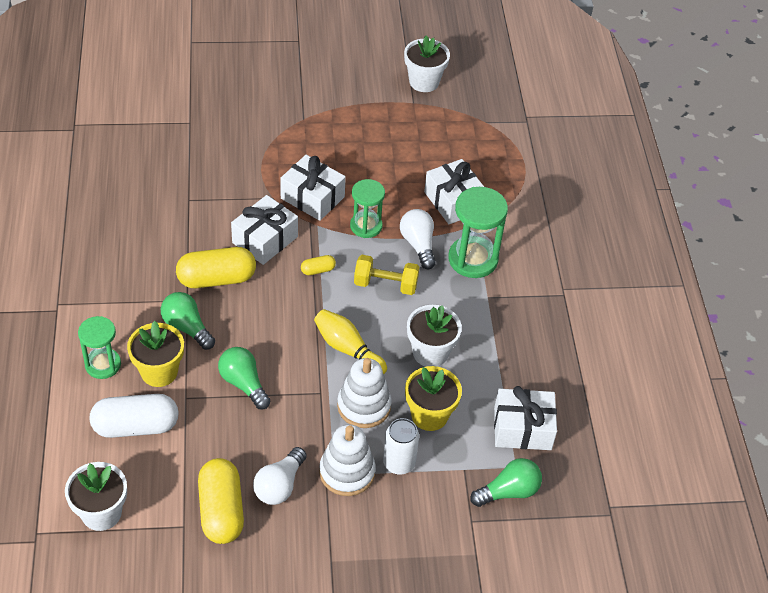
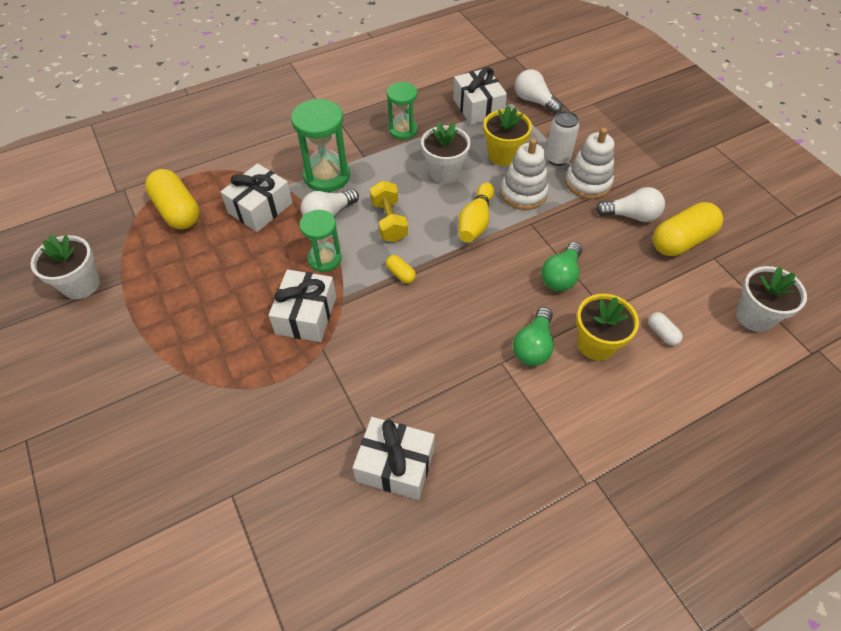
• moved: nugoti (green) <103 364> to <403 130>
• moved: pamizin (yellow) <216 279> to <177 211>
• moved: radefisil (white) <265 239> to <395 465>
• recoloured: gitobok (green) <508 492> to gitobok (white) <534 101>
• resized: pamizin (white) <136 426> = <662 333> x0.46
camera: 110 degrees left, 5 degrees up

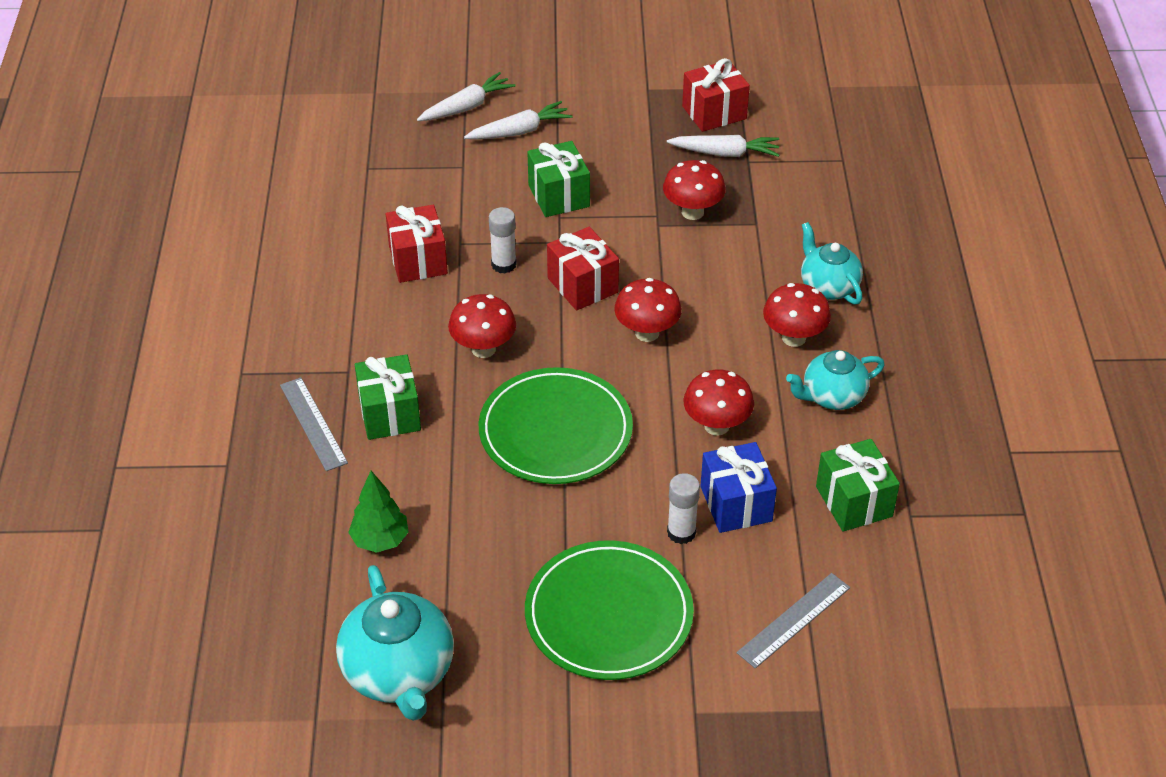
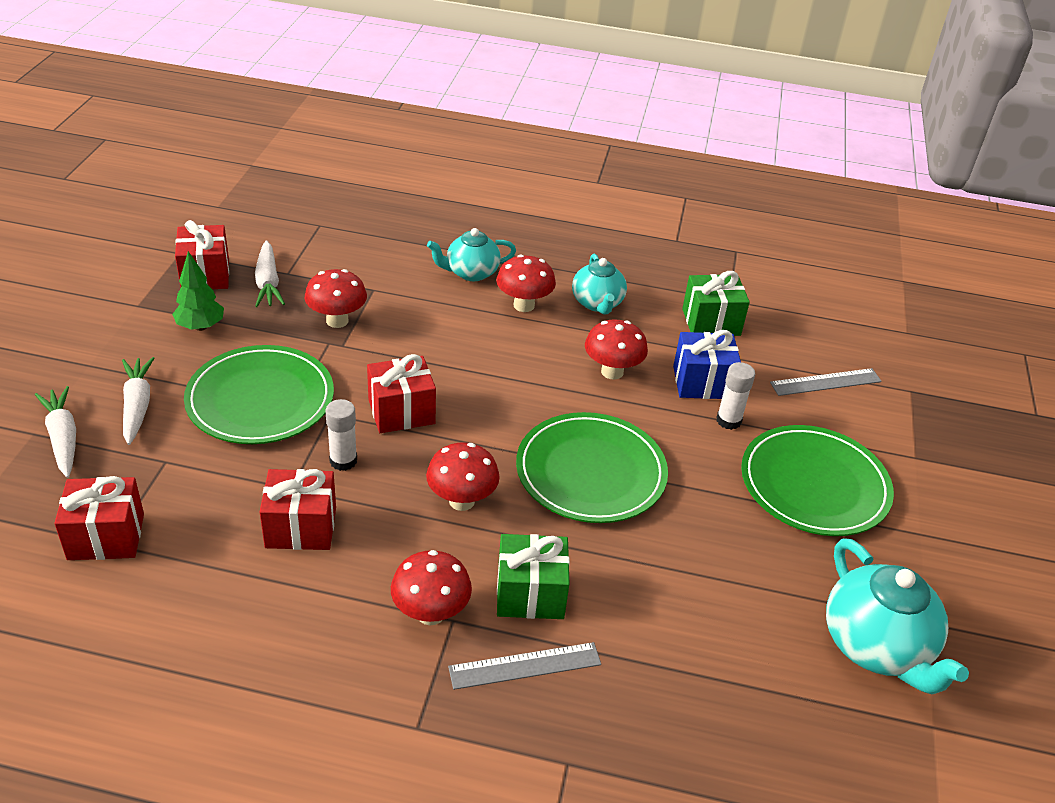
• added: radefisil (red) <106 537>
• moved: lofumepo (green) <380 540> to <201 326>
• moved: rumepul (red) <647 333> to <430 613>
• replaced: radefisil (green) <559 196> to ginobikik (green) <260 399>
• turned: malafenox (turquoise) <399 673> = <876 646> 75 degrees clockwise
• turned: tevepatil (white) <725 153> = <268 283> 150 degrees clockwise
• turned: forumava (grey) <794 620> = <825 382> 75 degrees counterclockwise
camera: 80 degrees left, 5 degrees down

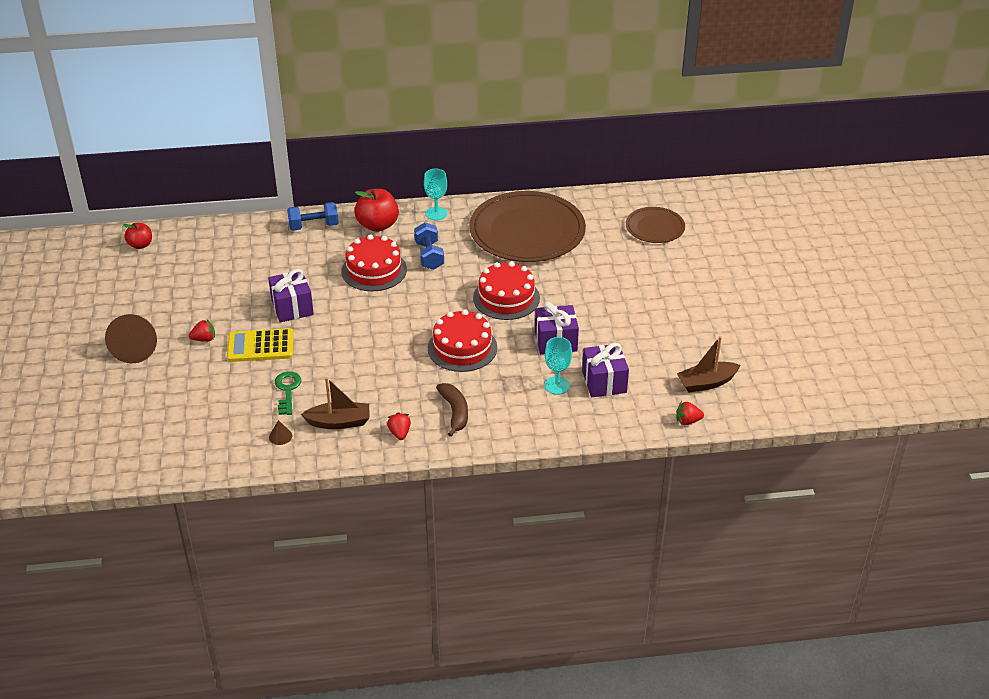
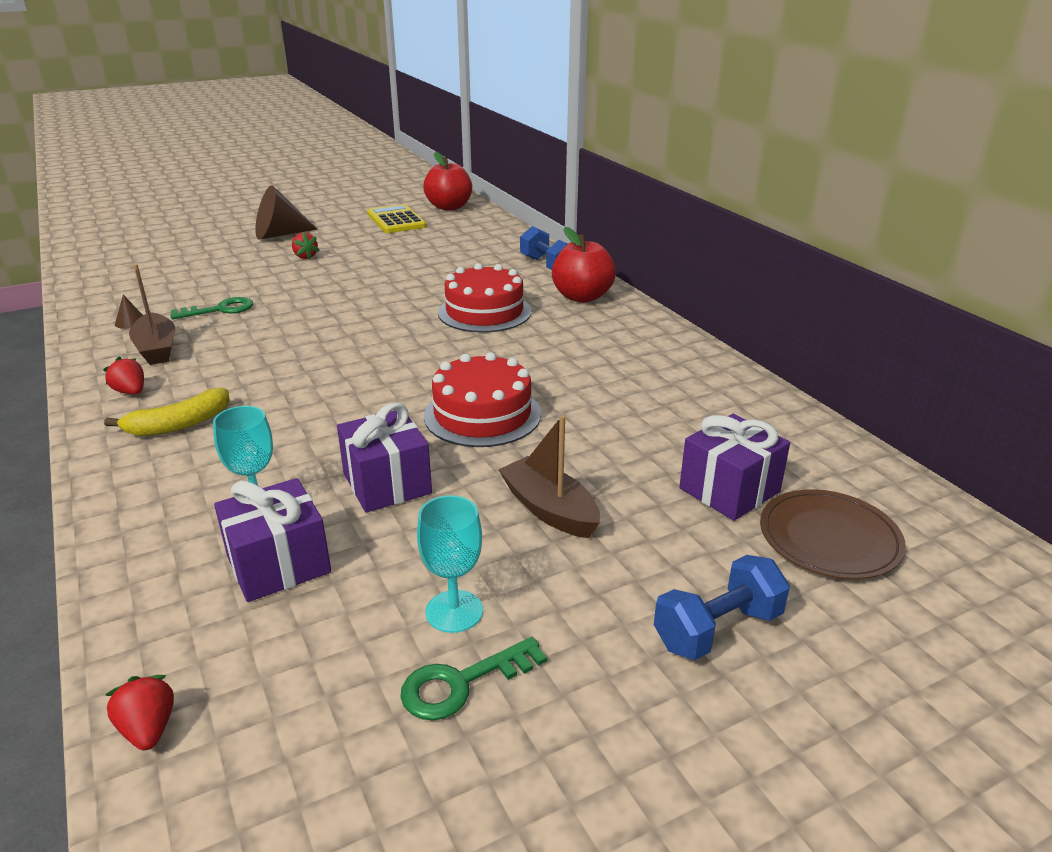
• removed: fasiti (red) <462 348>
• removed: ginobikik (brown) <527 231>
• added: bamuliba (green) <461 683>
• moved: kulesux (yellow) <260 346> to <396 220>
• moved: radefisil (purple) <292 307> to <729 490>
• moved: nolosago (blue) <429 256> to <717 629>
• moved: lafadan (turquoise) <436 213> to <454 611>
• moved: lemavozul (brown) <706 383> to <549 509>
• recoloured: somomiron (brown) <455 412> to somomiron (yellow) <179 424>
• turned: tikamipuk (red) <399 433> = <130 392> 105 degrees counterclockwise
• resized: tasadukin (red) <140 245> = <449 207> x1.65
camera: 70 degrees right, 10 degrees down

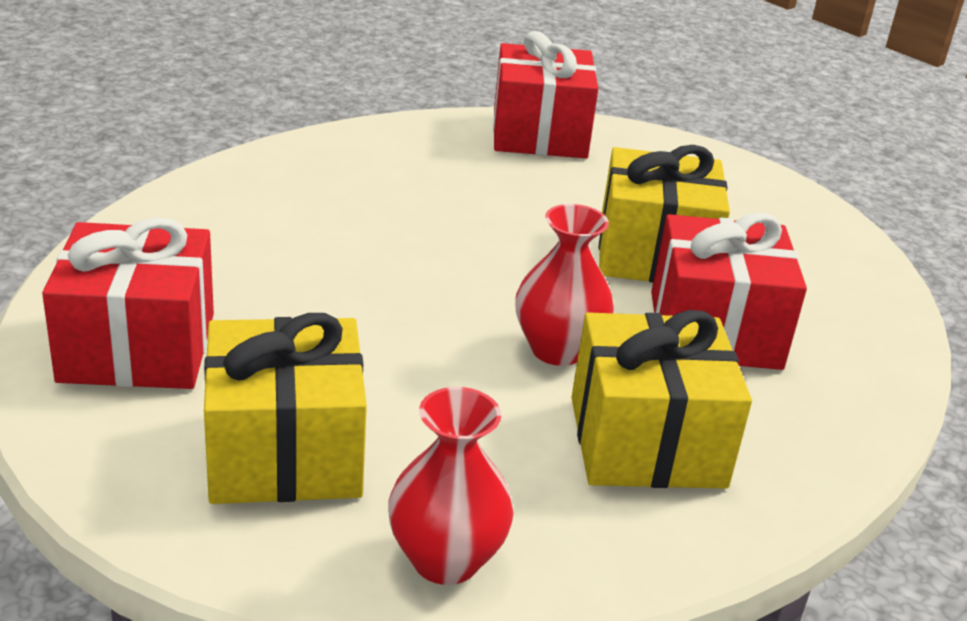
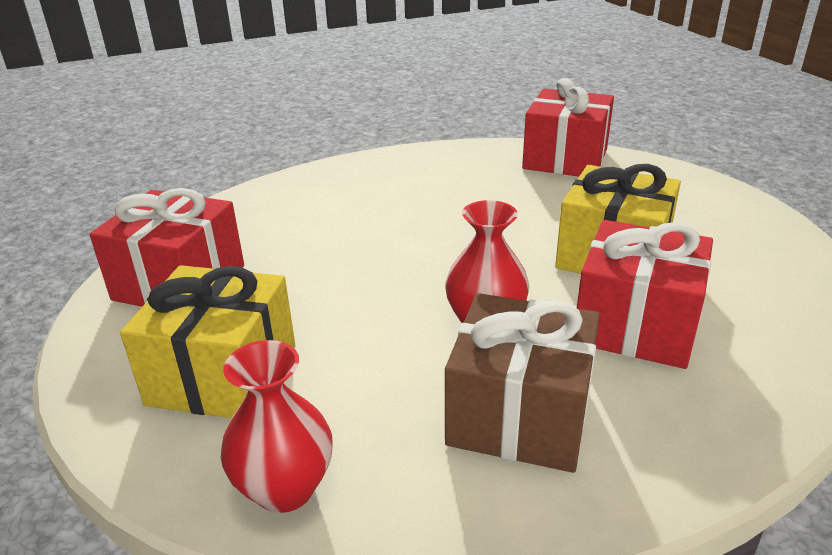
• recoloured: radefisil (yellow) <646 442> to radefisil (brown) <519 415>
camera: 25 degrees right, 0 degrees up

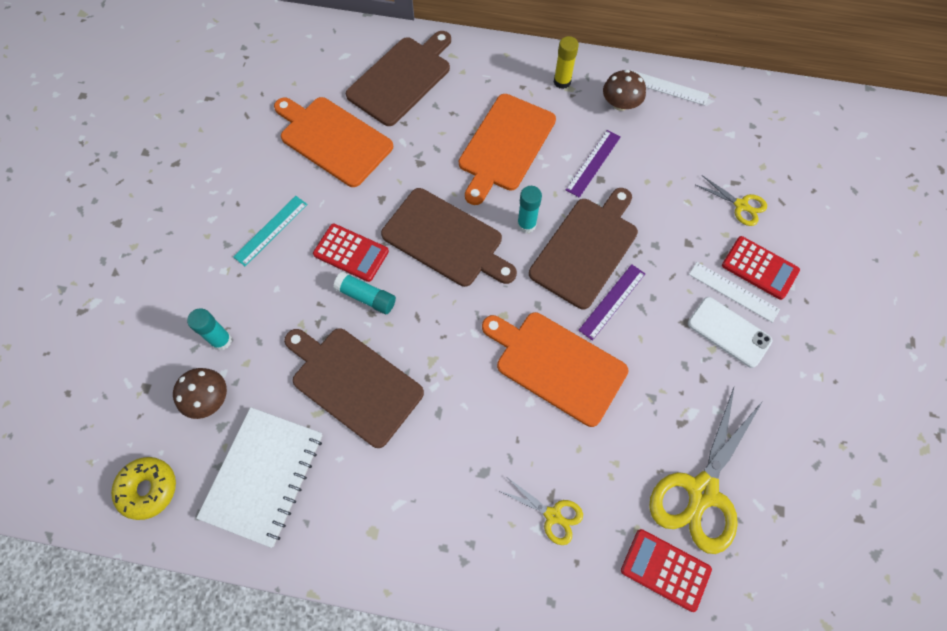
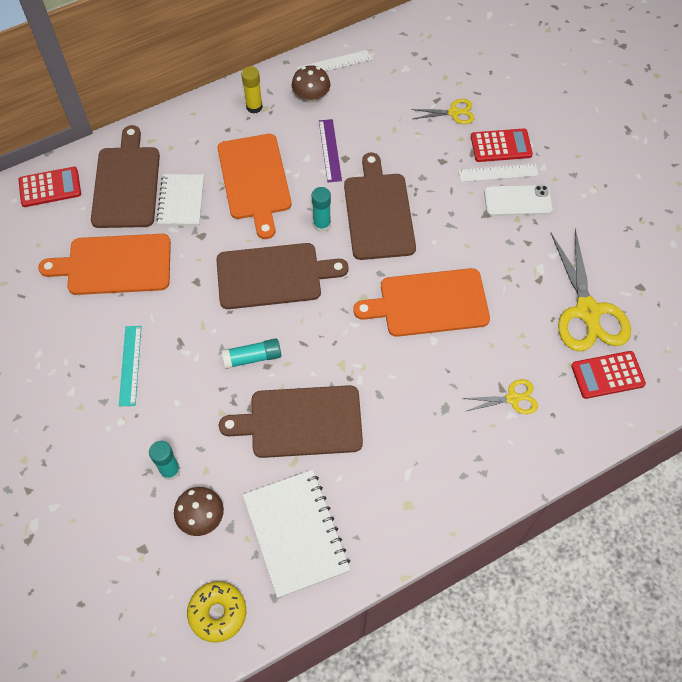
• removed: forumava (purple) <612 301>
• added: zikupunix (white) <181 201>
• moved: kulesux (red) <351 253> to <50 187>
camera: 40 degrees left, 5 degrees down

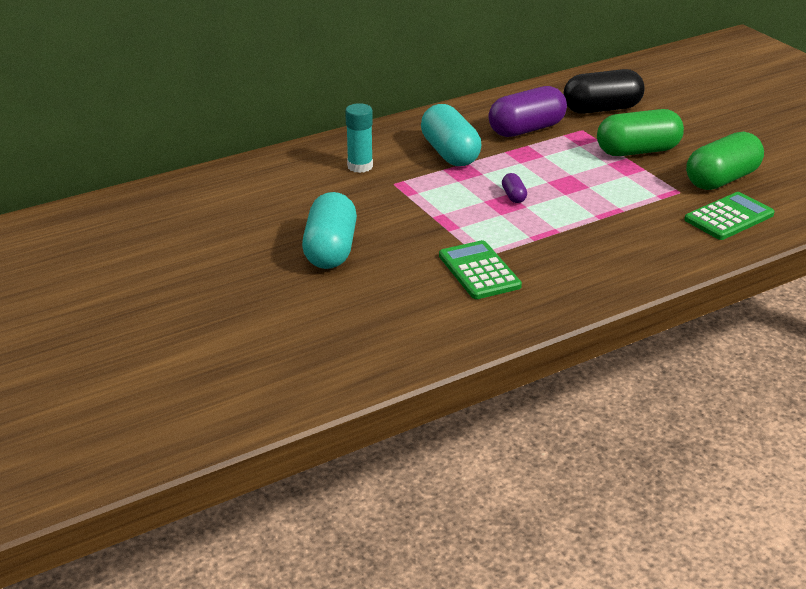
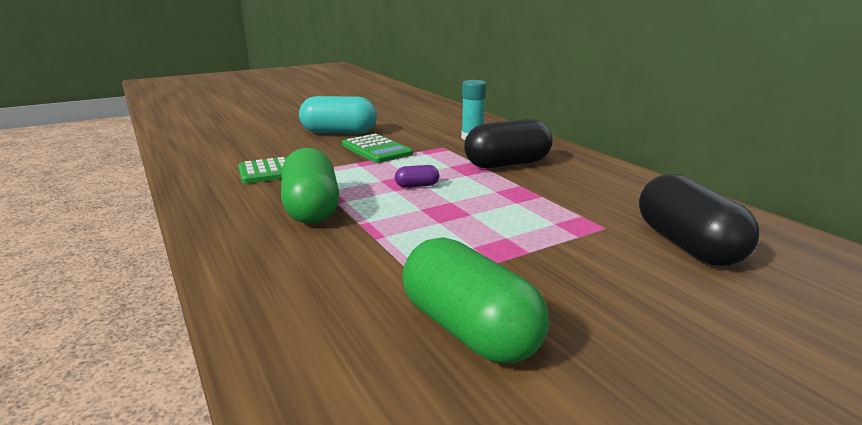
• removed: pamizin (purple) <526 129>
• moved: pamizin (green) <637 151> to <311 208>
• moved: kulesux (green) <729 217> to <376 149>
• recoloured: pamizin (turquoise) <450 153> to pamizin (black) <507 164>
camera: 90 degrees right, 10 degrees down

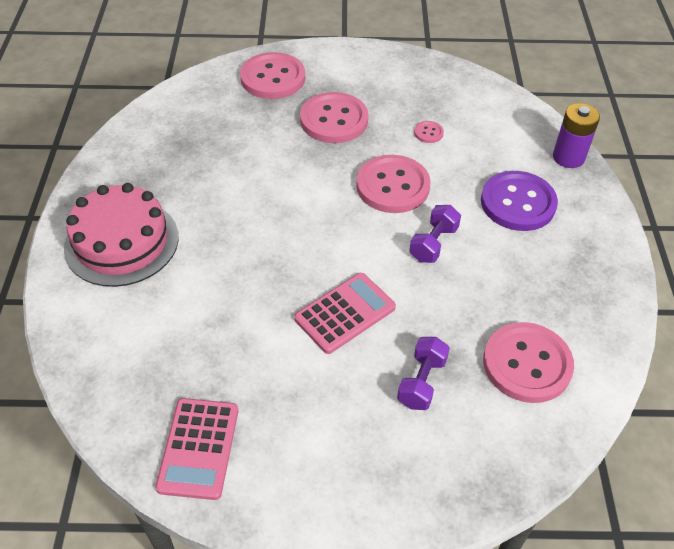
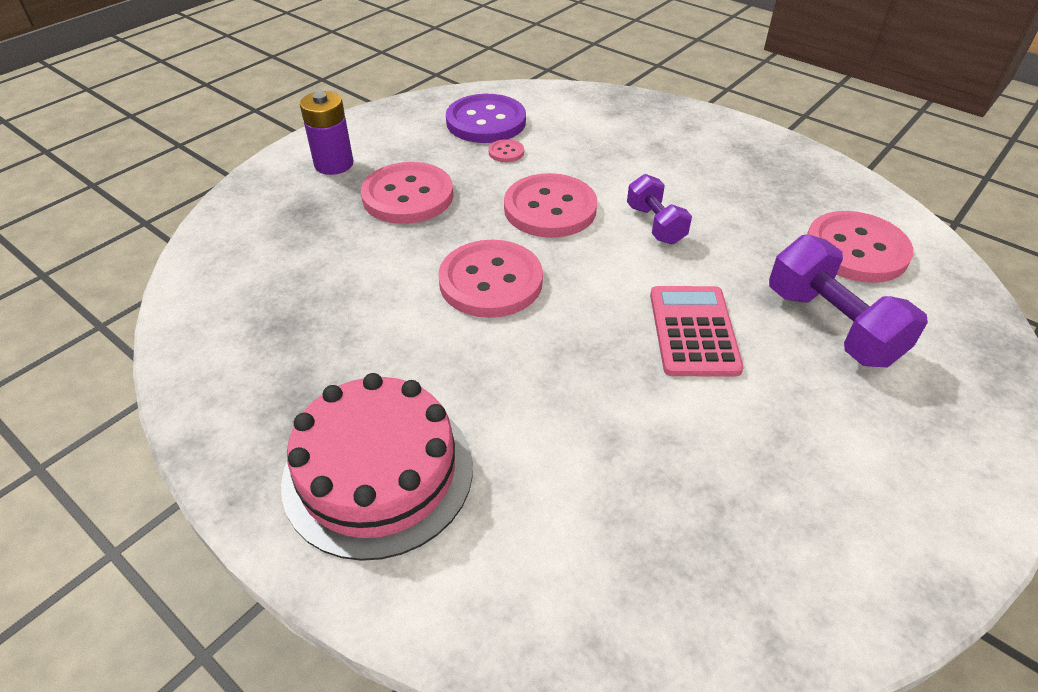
• removed: kulesux (pink) <198 448>
• moved: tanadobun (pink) <273 78> to <491 281>
• moved: tanadobun (purple) <518 203> to <486 121>
• moved: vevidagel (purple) <568 157> to <334 164>
• resized: nolosago (purple) <421 382> = <831 326> x1.61
camera: 50 degrees left, 5 degrees down

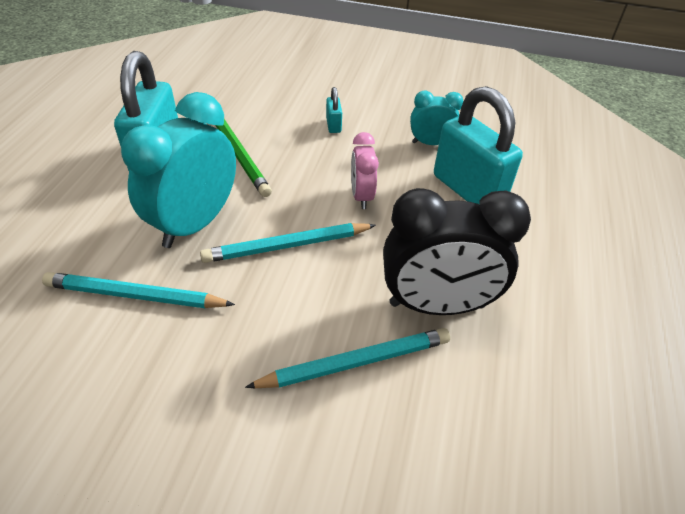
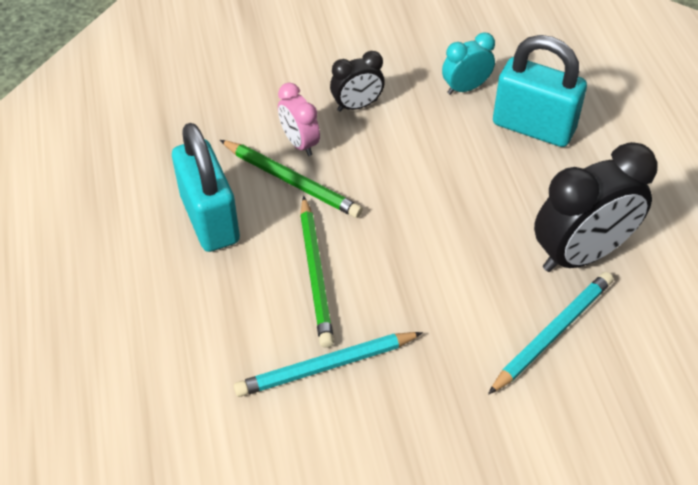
• removed: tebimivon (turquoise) <287 246>
• moved: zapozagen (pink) <361 196> to <299 143>
• replaced: zapozagen (turquoise) <195 223> to tebimivon (green) <316 274>
• replaced: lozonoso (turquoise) <333 125> to zapozagen (black) <357 105>
camera: 25 degrees left, 5 degrees up

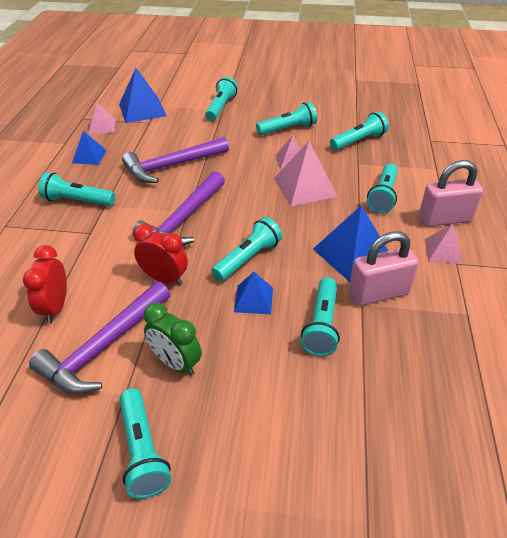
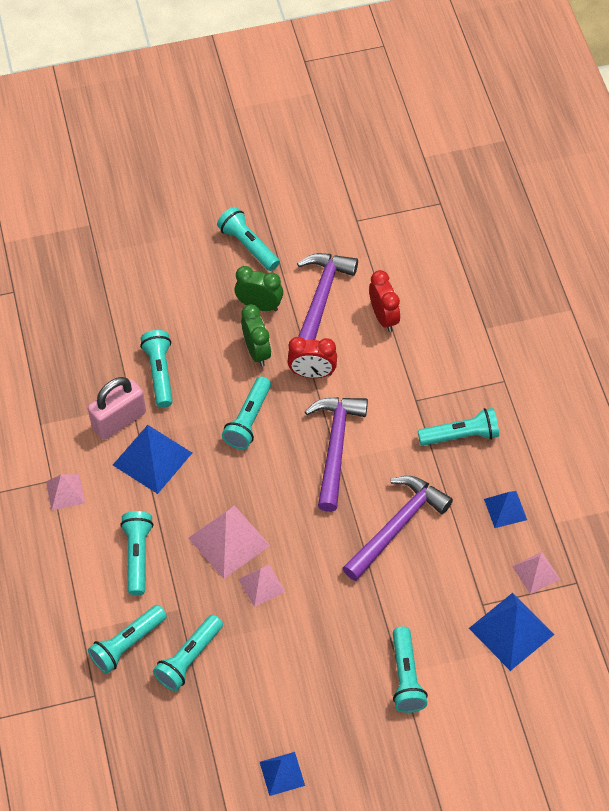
• removed: lozonoso (pink) <444 219>
• added: zapozagen (green) <257 351>
• moved: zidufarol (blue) <253 299> to <282 773>
• moved: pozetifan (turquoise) <288 129> to <127 644>
camera: 160 degrees right, 15 degrees up

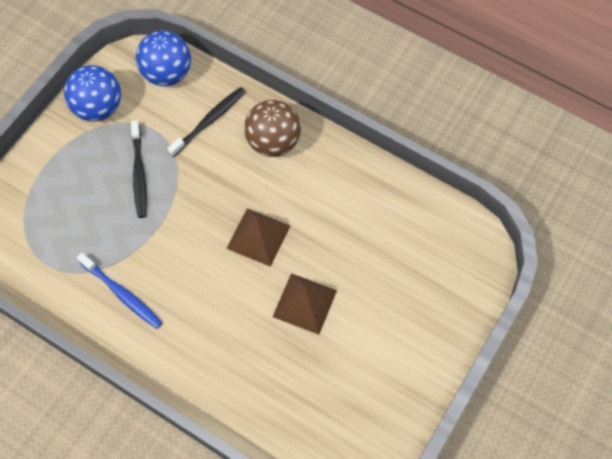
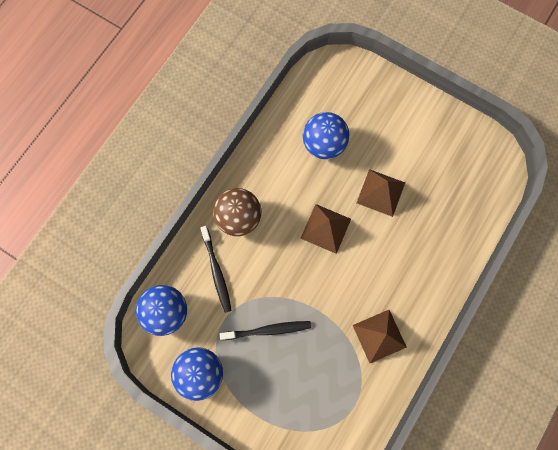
• added: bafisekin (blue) <324 144>
• replaced: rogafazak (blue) <122 294> to zidufarol (brown) <379 336>
• turned: rogafazak (black) <209 121> = <216 272> 150 degrees counterclockwise
camera: 90 degrees left, 10 degrees up

